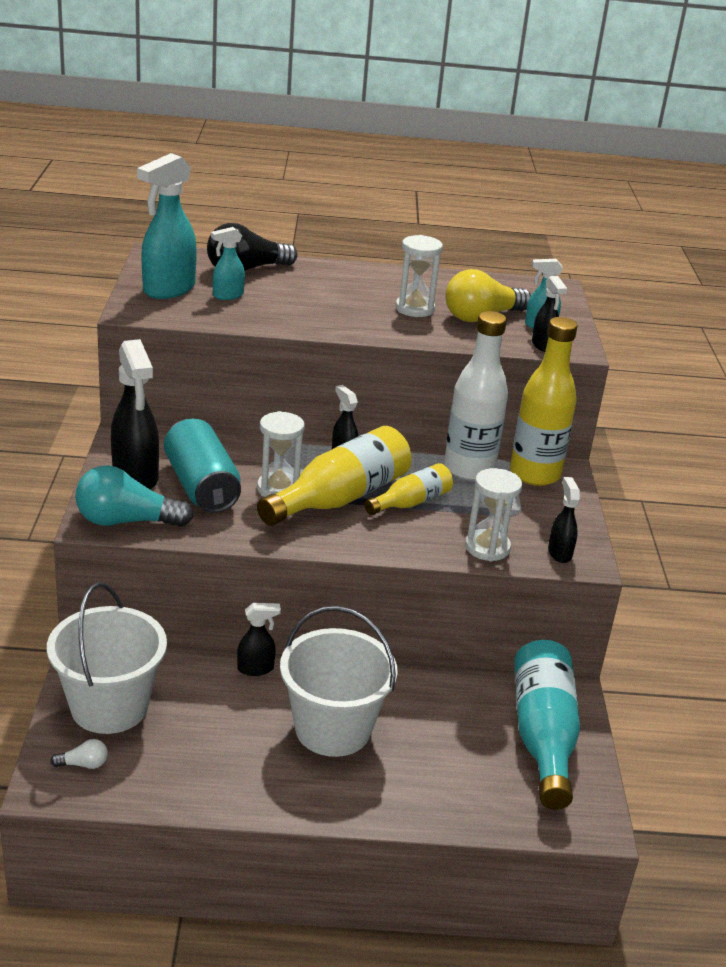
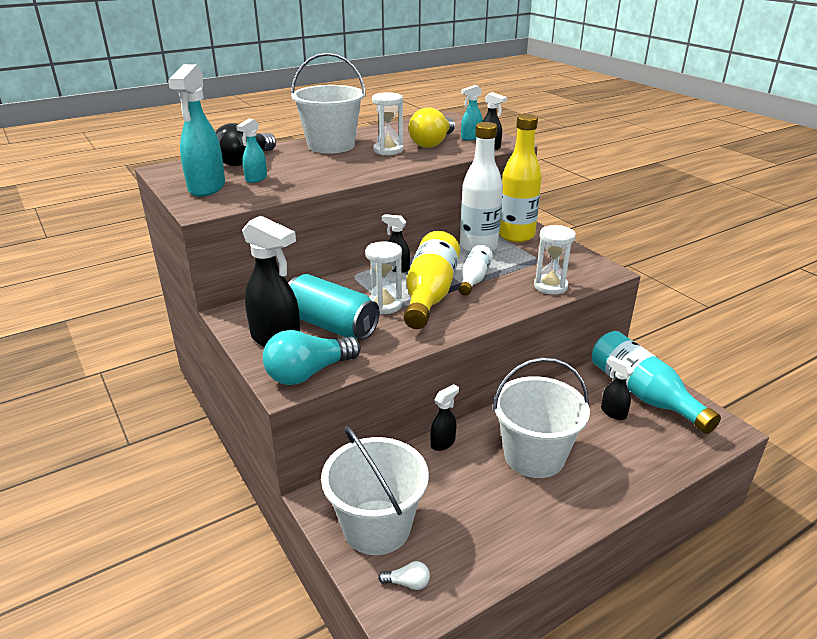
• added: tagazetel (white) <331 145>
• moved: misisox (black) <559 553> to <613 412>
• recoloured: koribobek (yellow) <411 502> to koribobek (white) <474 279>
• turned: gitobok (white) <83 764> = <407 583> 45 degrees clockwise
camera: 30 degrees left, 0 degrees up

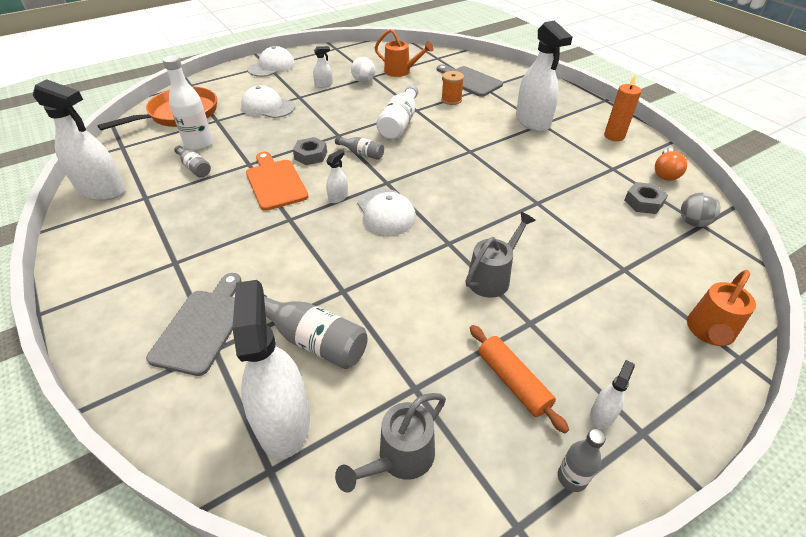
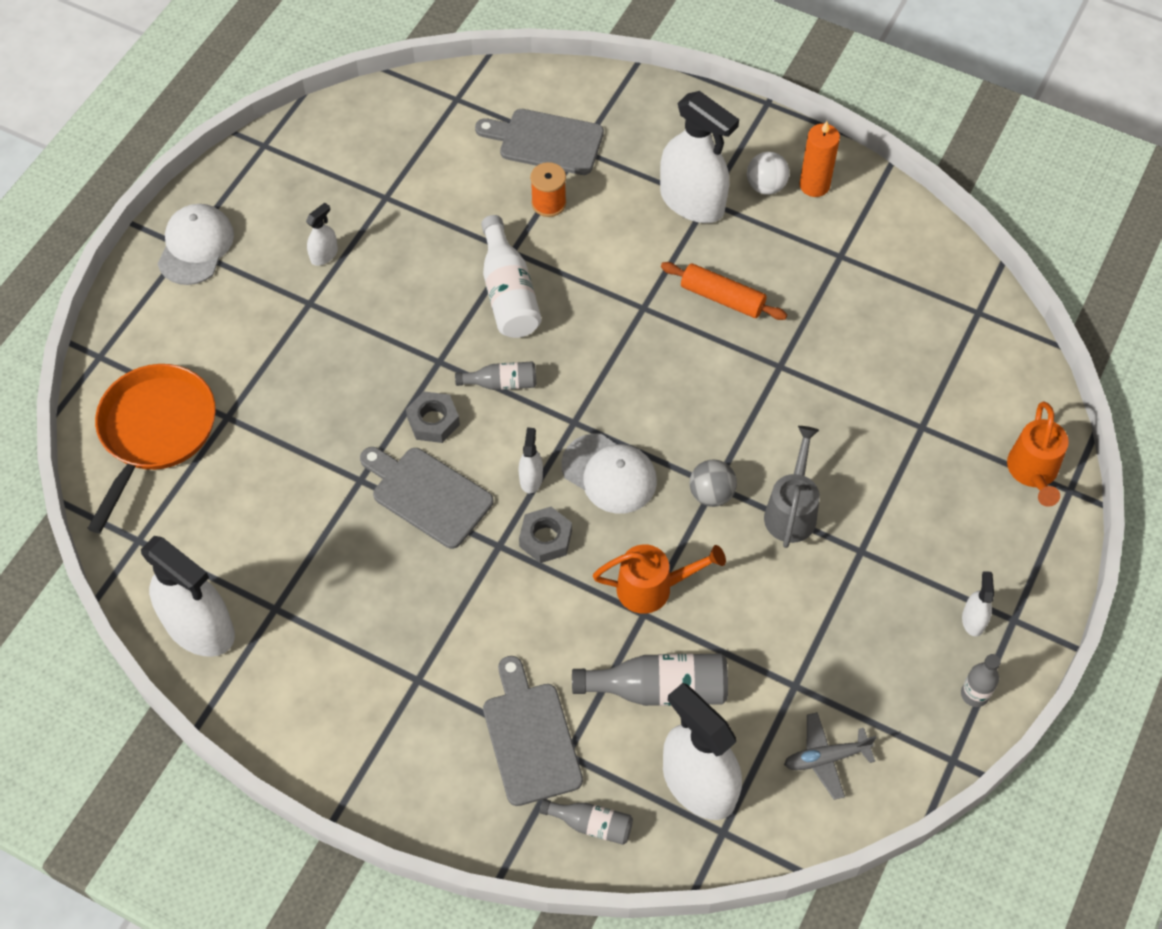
• removed: koribobek (white) <199 144>
• removed: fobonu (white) <268 107>
• removed: gitobok (orange) <665 173>
• moved: koribobek (grey) <194 168> to <591 824>
• moved: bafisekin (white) <363 81> to <766 186>
• moved: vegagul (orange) <401 71> to <652 588>
• moved: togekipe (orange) <513 382> to <722 298>
• moved: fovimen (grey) <643 202> to <545 538>
• moved: bafisekin (grey) <693 223> to <711 494>
• replaced: vegagul (grey) <400 458> to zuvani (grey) <826 758>
• recoloured: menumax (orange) <275 182> to menumax (grey) <428 495>
• turned: misisox (white) <101 190> = <199 627> 45 degrees clockwise
camera: 30 degrees left, 15 degrees up

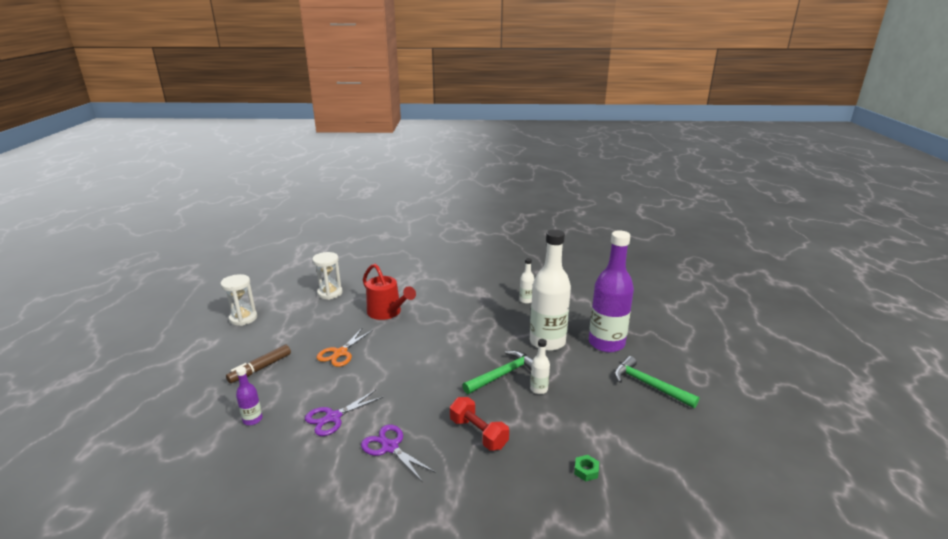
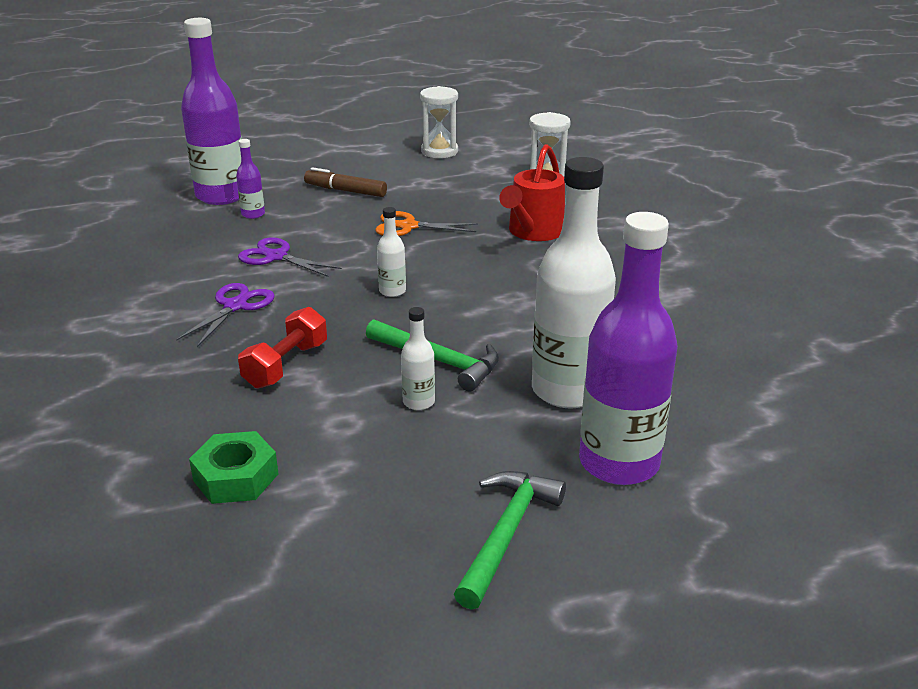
• added: koribobek (purple) <222 195>
• moved: koribobek (white) <526 300> to <392 291>
• resized: fovimen (green) <586 471> = <236 477> x1.86
camera: 70 degrees right, 5 degrees up

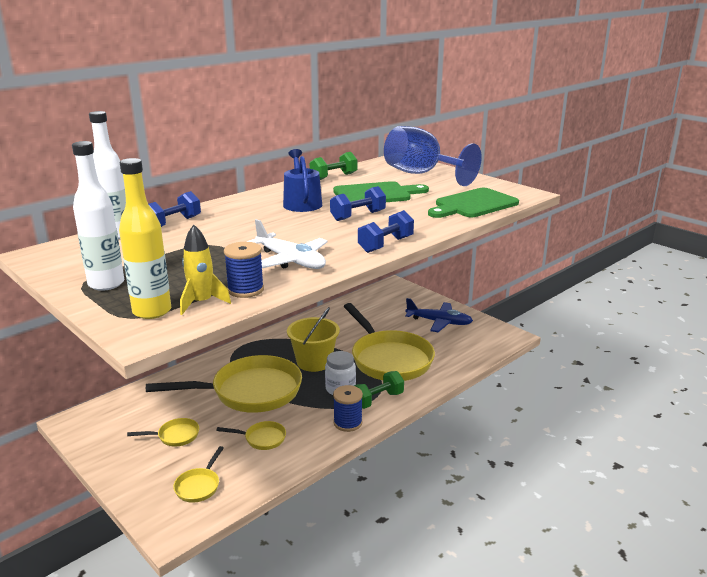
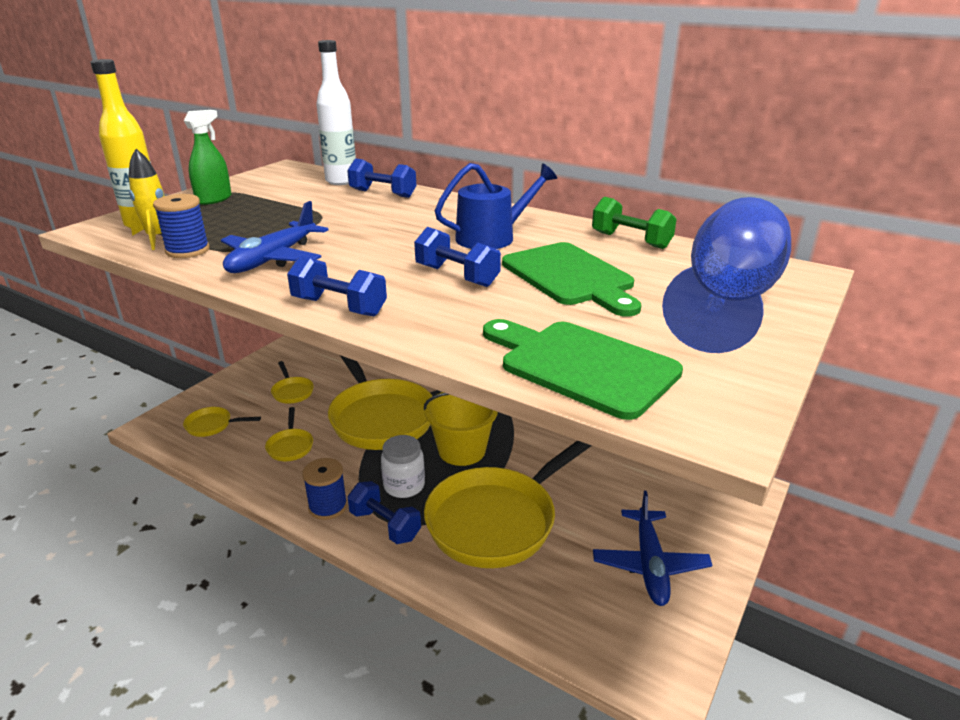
• replaced: koribobek (white) <106 284> to misisox (green) <214 199>
• recoloured: zuvani (white) <290 261> to zuvani (blue) <273 259>
• recoloured: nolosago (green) <377 400> to nolosago (blue) <385 525>
camera: 75 degrees right, 5 degrees up

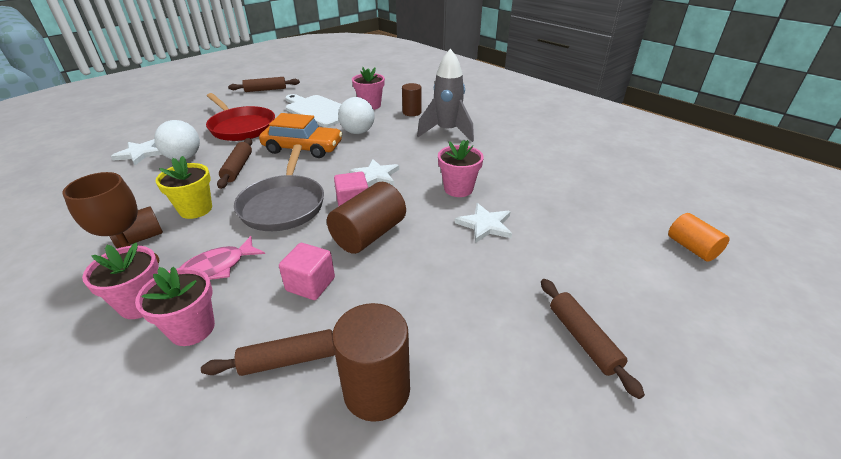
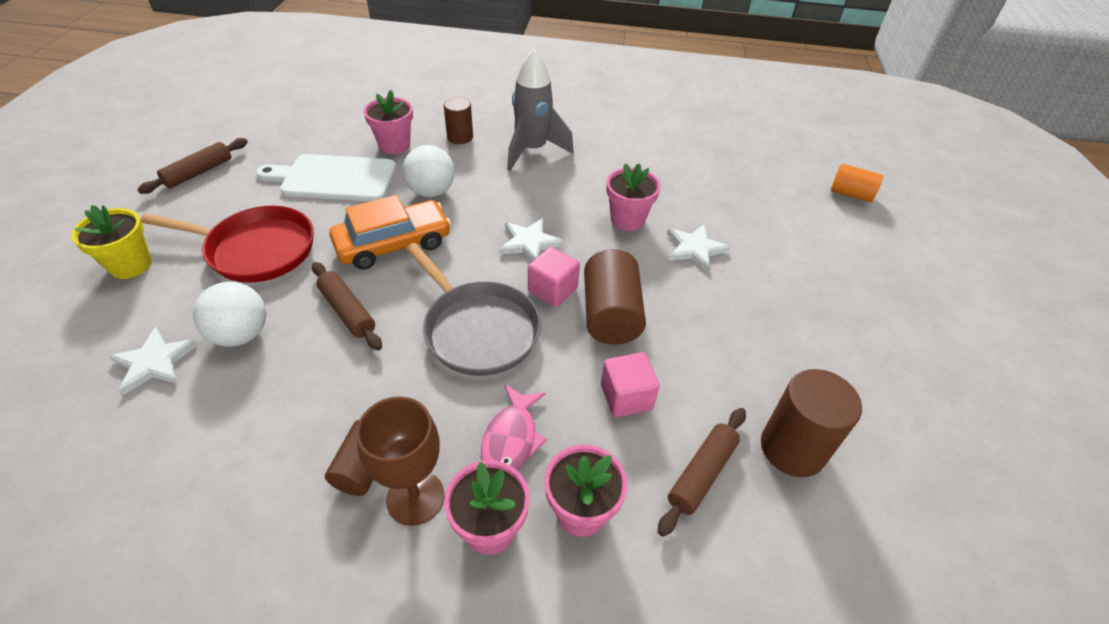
• removed: togekipe (brown) <583 339>
• moved: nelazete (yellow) <196 209> to <131 265>
camera: 40 degrees left, 10 degrees up

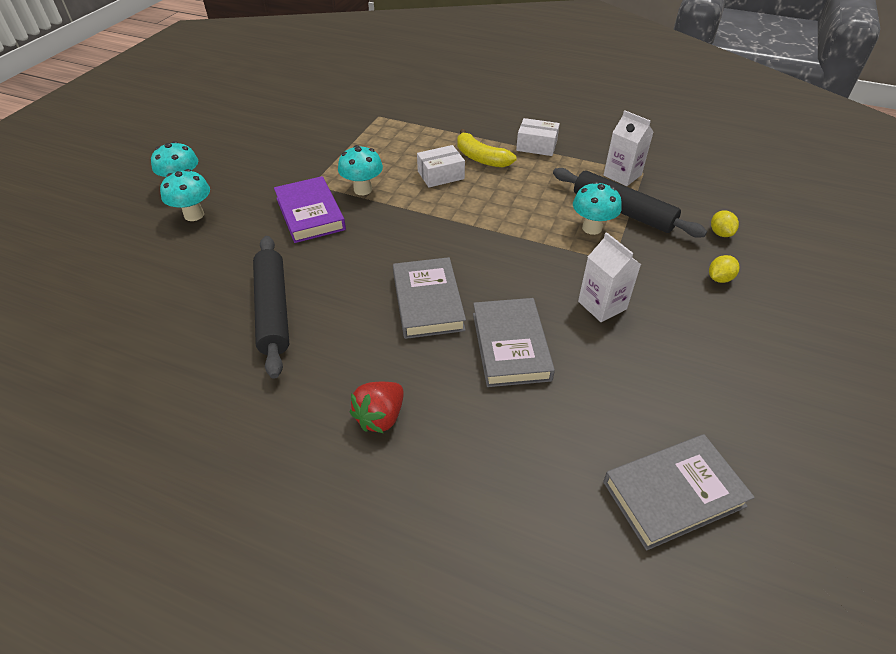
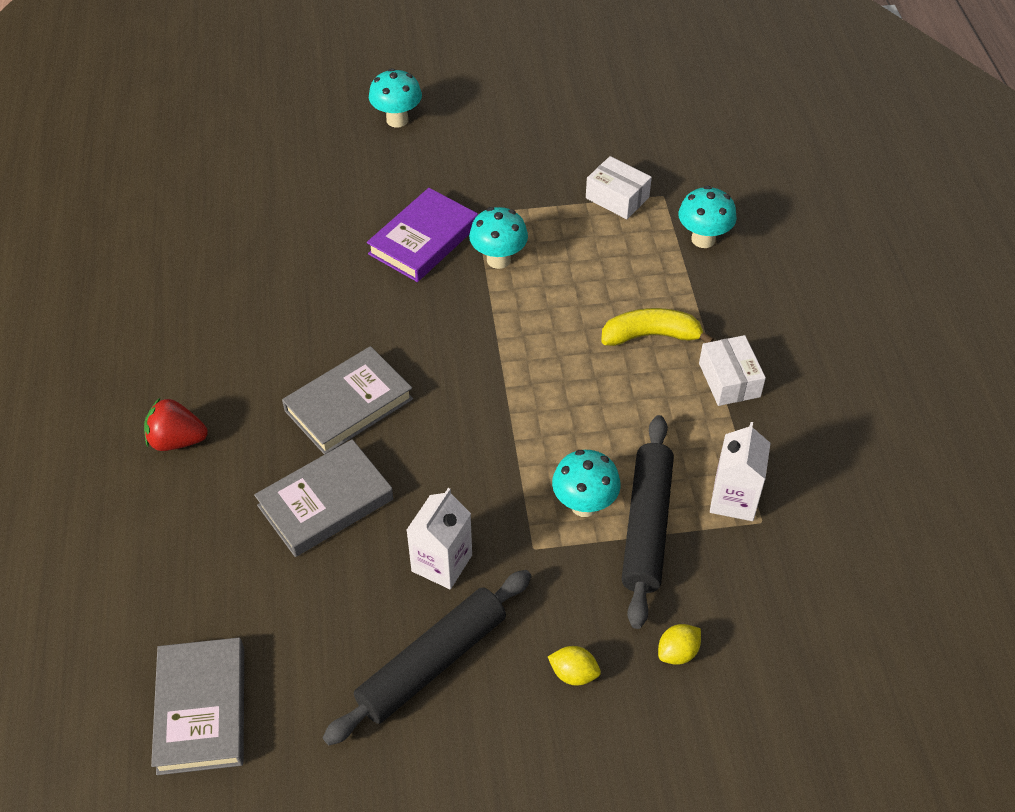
• moved: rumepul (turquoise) <194 215> to <703 239>
• moved: togekipe (black) <273 310> to <432 663>
• moved: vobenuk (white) <440 175> to <617 197>
• turned: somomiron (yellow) <481 158> = <651 335> 75 degrees clockwise
• turned: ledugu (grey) <673 494> = <201 709> 45 degrees clockwise
camera: 60 degrees right, 5 degrees up

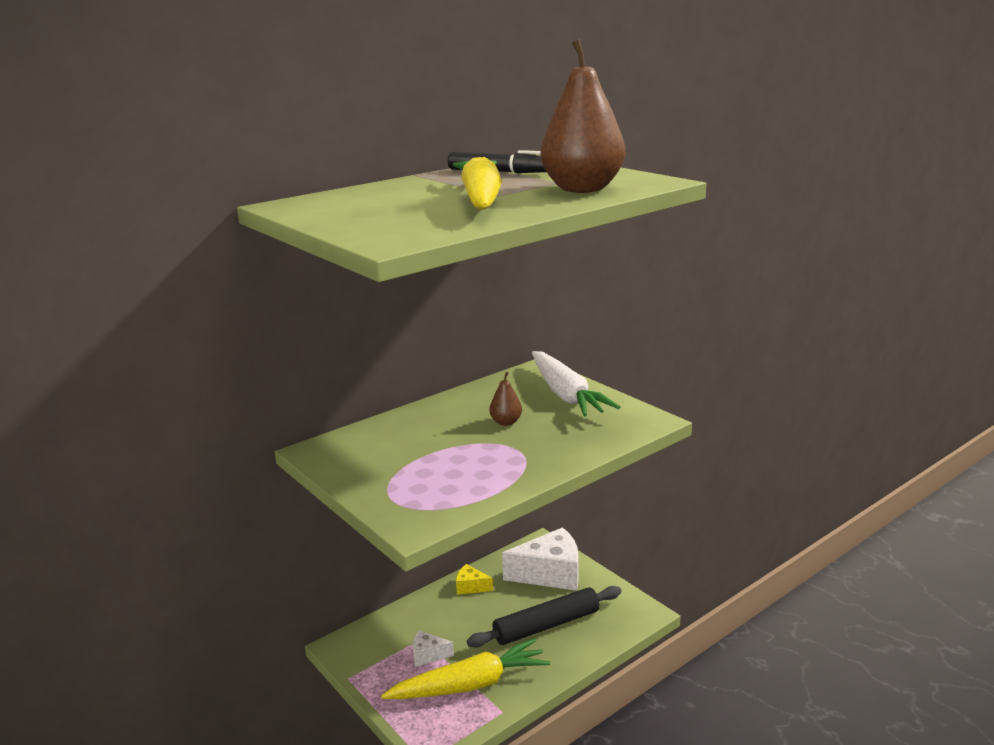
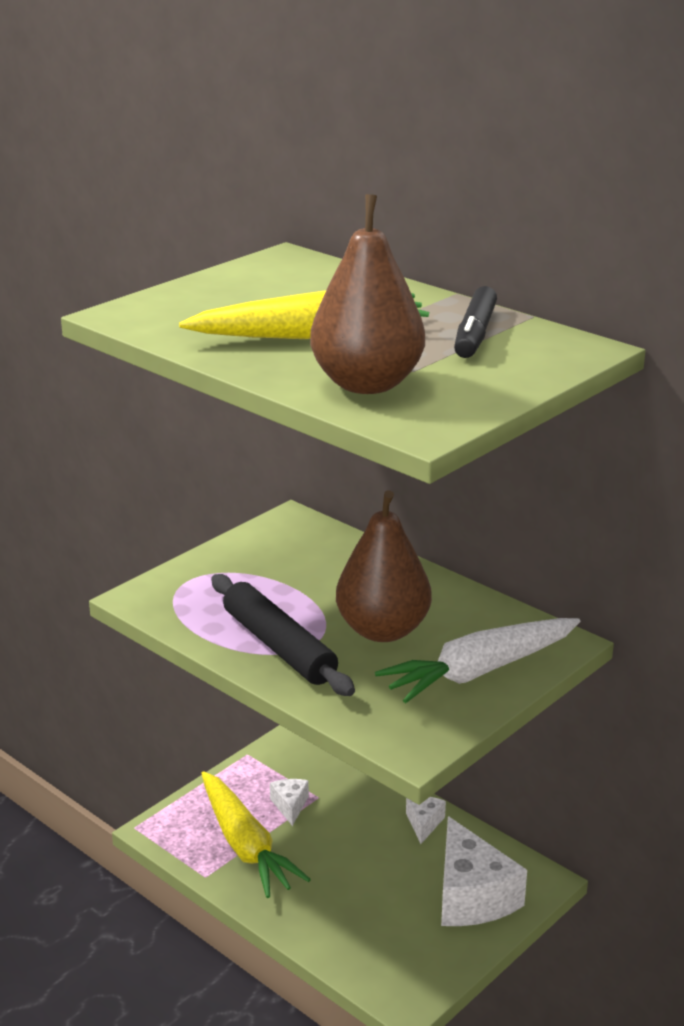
• moved: togekipe (black) <547 625> to <279 646>
• recoloured: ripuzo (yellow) <471 587> to ripuzo (white) <424 823>
• resized: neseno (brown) <506 422> = <382 630> x2.21
camera: 80 degrees right, 5 degrees up

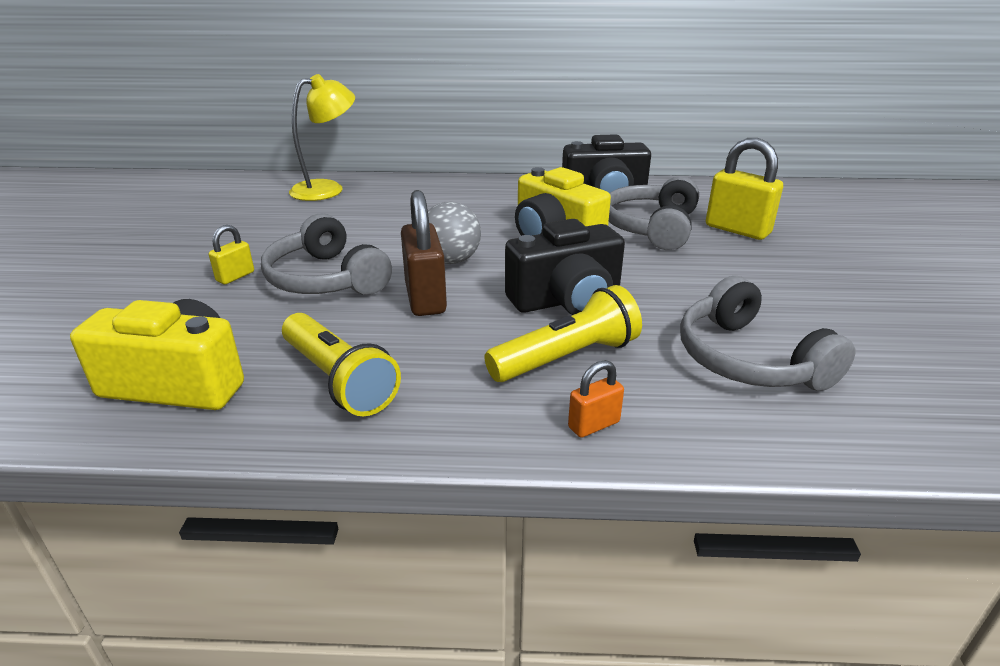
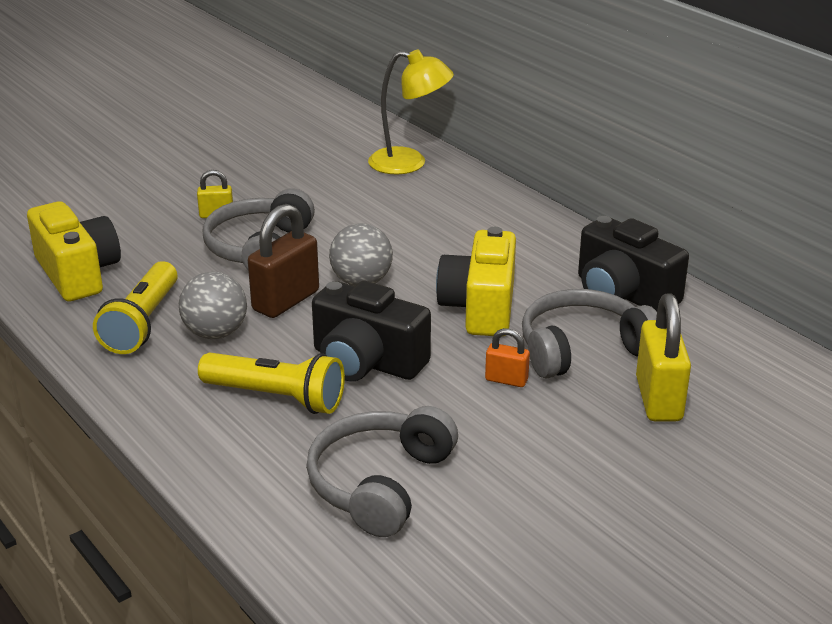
• added: bafisekin (grey) <215 333>
• moved: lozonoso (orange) <593 425> to <506 380>
camera: 50 degrees right, 0 degrees up

